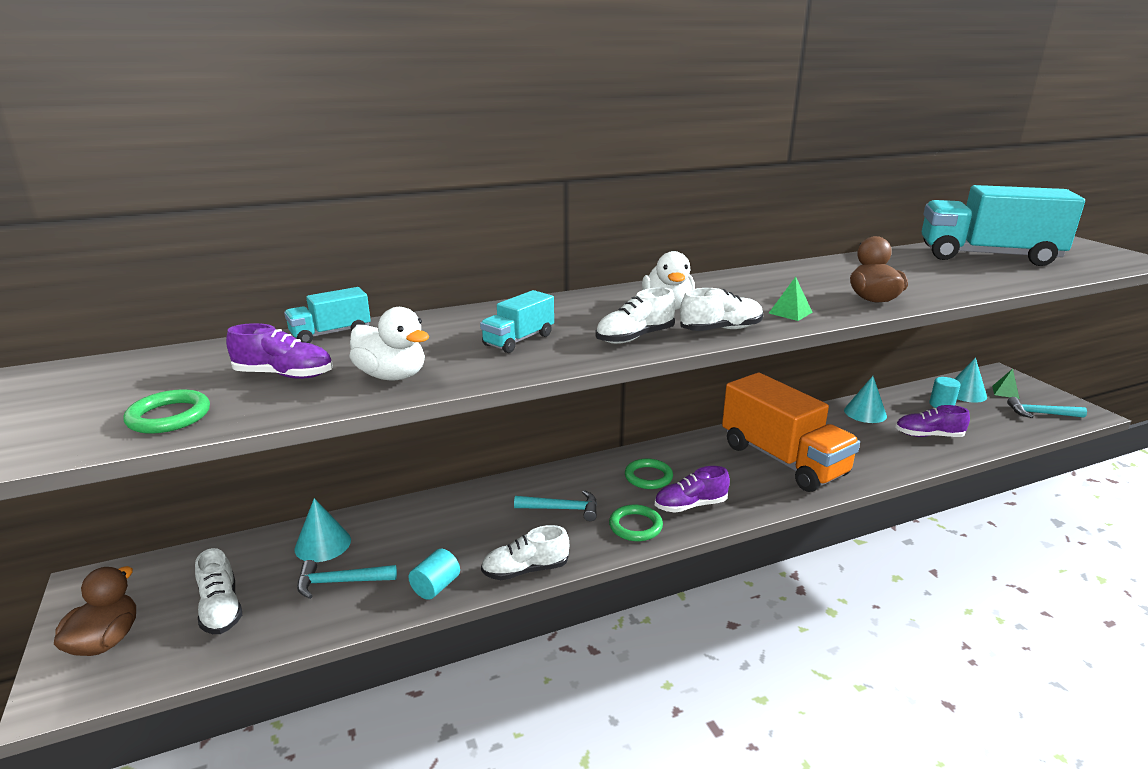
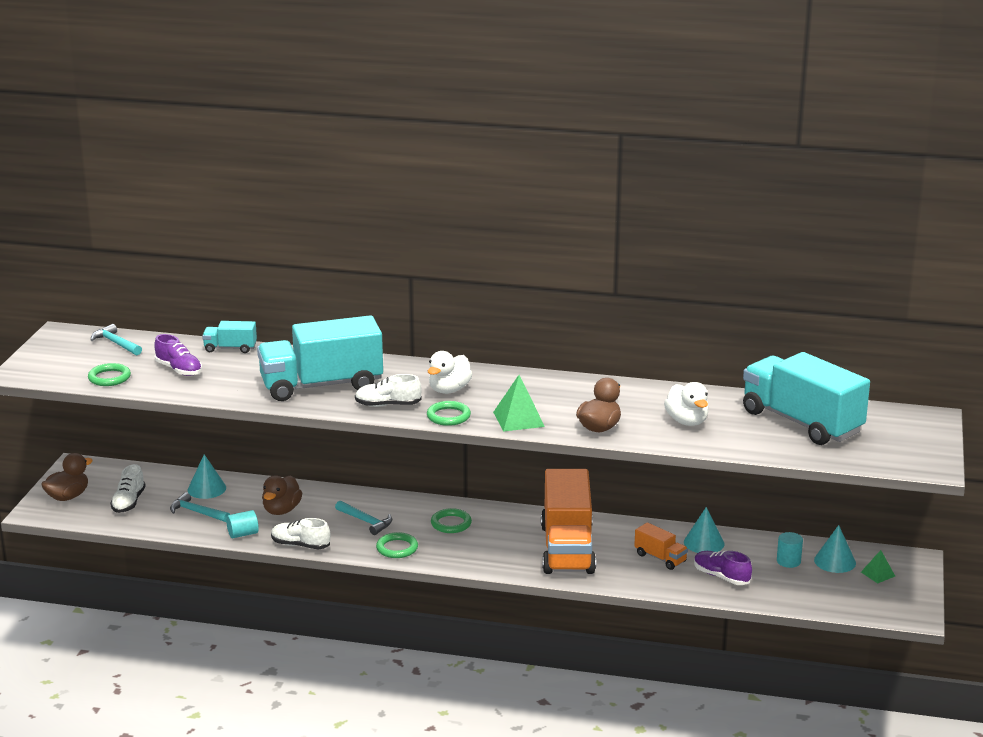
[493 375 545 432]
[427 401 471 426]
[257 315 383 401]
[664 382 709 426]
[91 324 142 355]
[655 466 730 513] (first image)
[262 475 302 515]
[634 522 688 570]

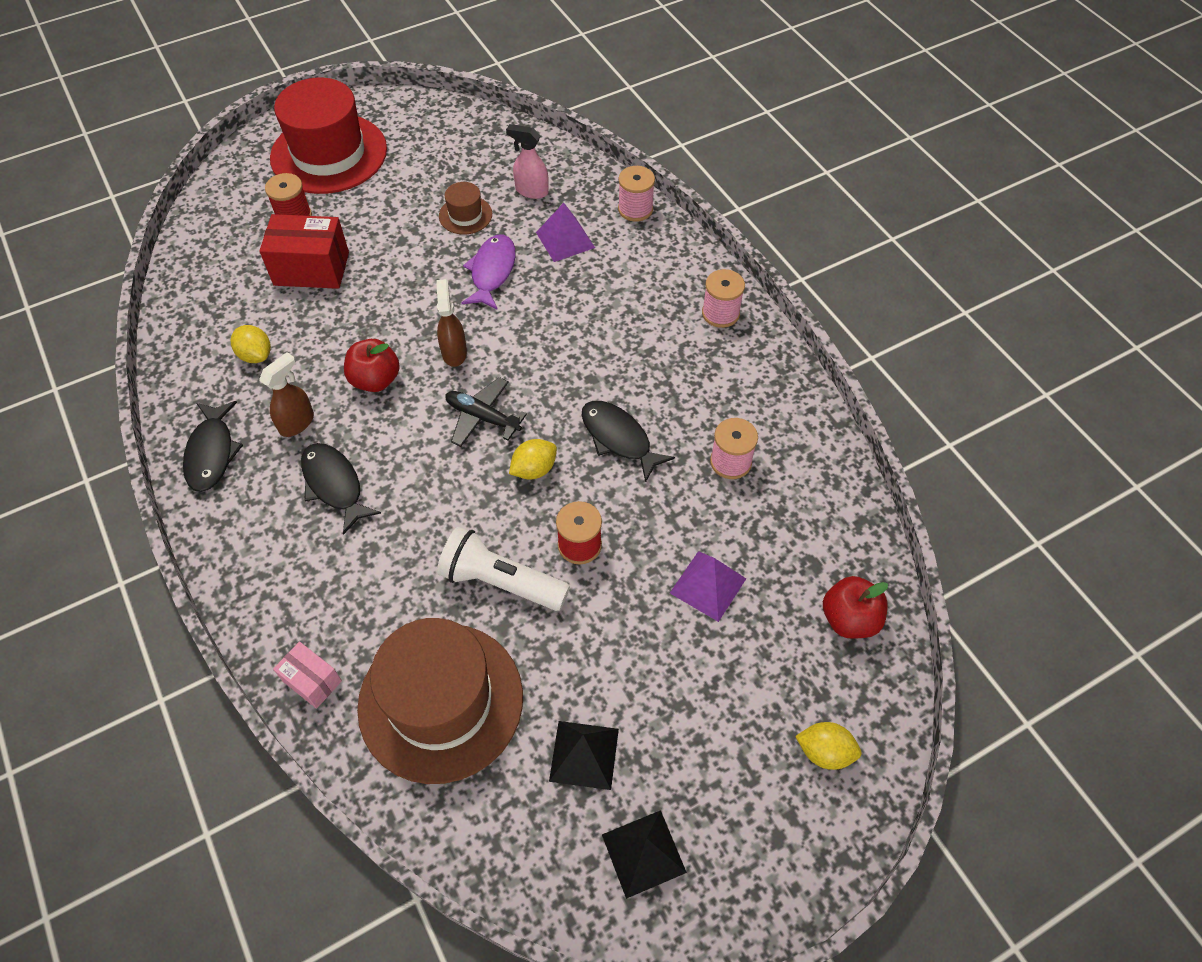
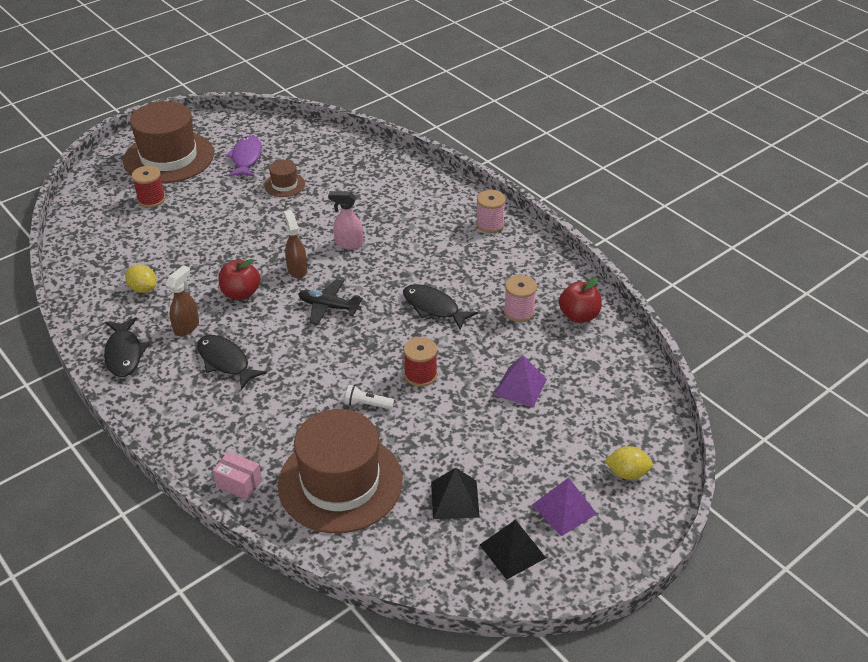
[123 101 214 183]
[328 191 363 249]
[618 166 655 222] (first image)
[532 477 597 536]
[259 214 349 289] (first image)
[225 135 262 177]
[509 439 557 480] (first image)
[345 385 394 410]
[559 278 601 323]

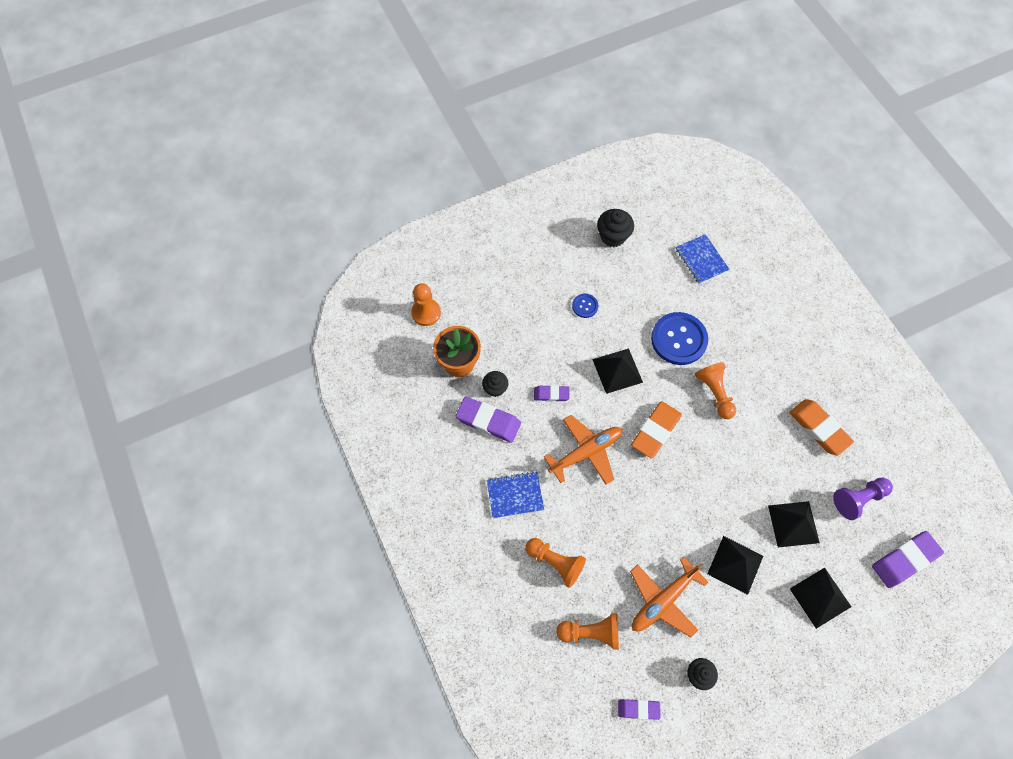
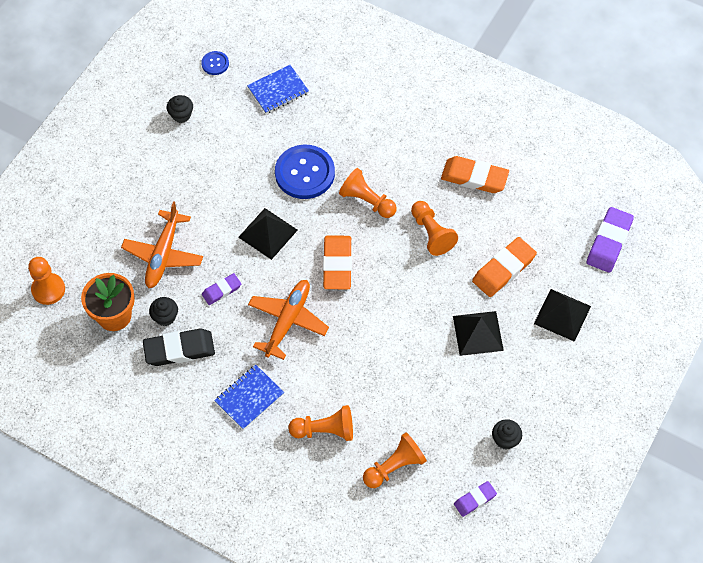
[167 95 193 123]
[247 65 309 114]
[201 51 229 75]
[143 329 215 366]
[833 478 893 520] (first image)
[472 237 537 297]
[121 201 203 288]
[411 201 458 256]

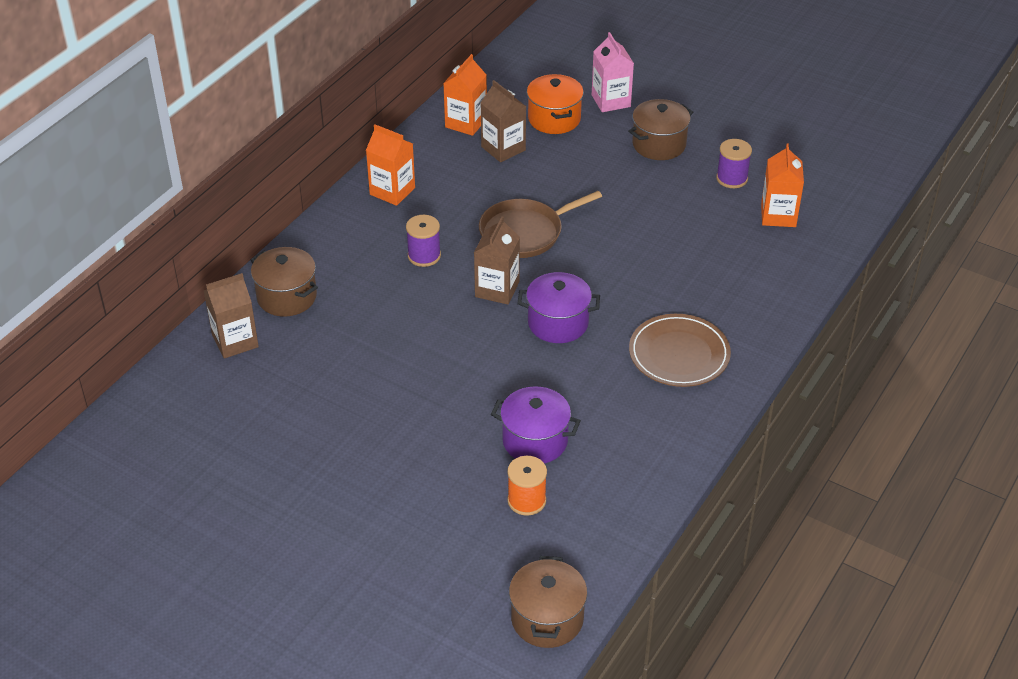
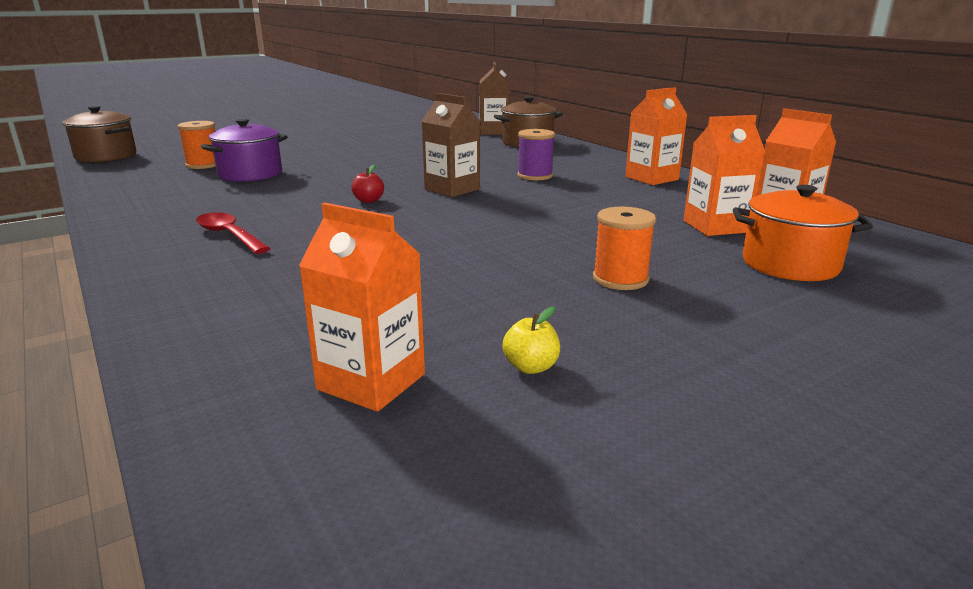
[592 32 634 112] (first image)
[684 115 765 236]
[629 99 693 160] (first image)
[502 307 560 374]
[479 191 602 258] (first image)
[352 164 384 203]
[196 212 270 254]
[593 207 656 290]

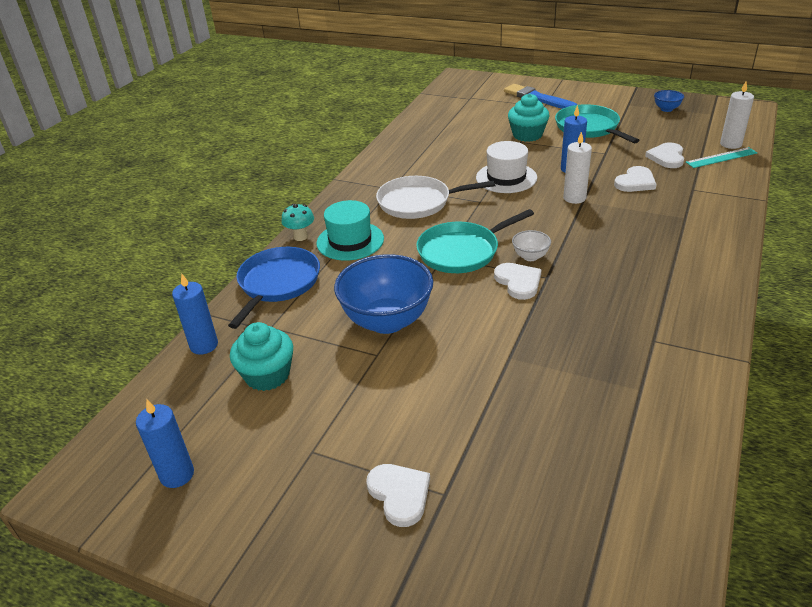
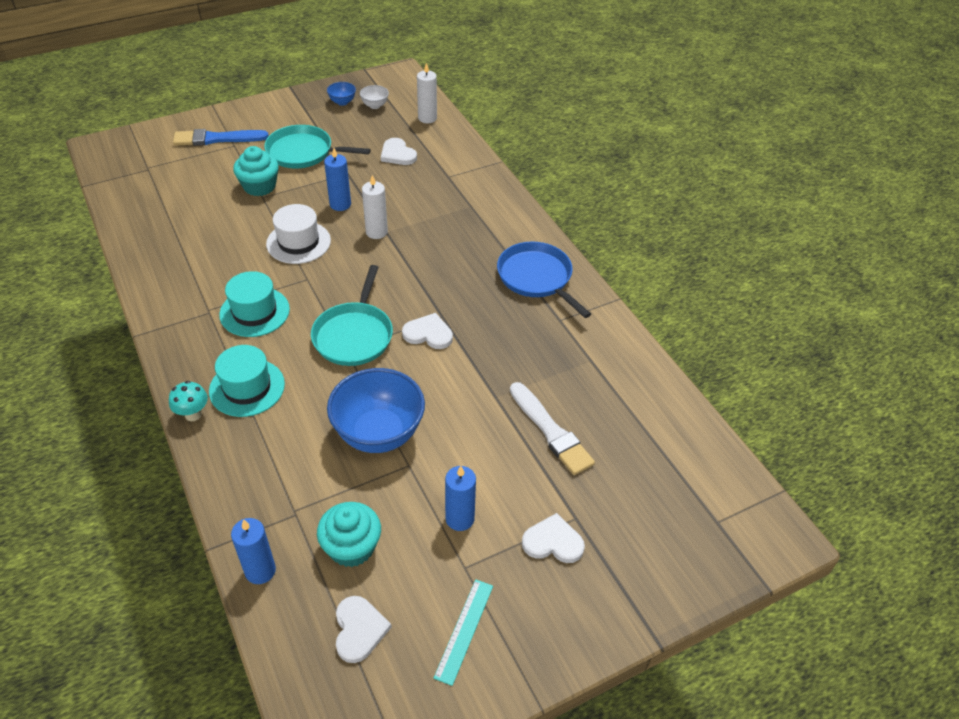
[434 579 493 686]
[336 596 392 663]
[219 271 290 337]
[360 85 389 109]
[497 242 591 318]
[445 466 476 531]
[510 382 595 475]

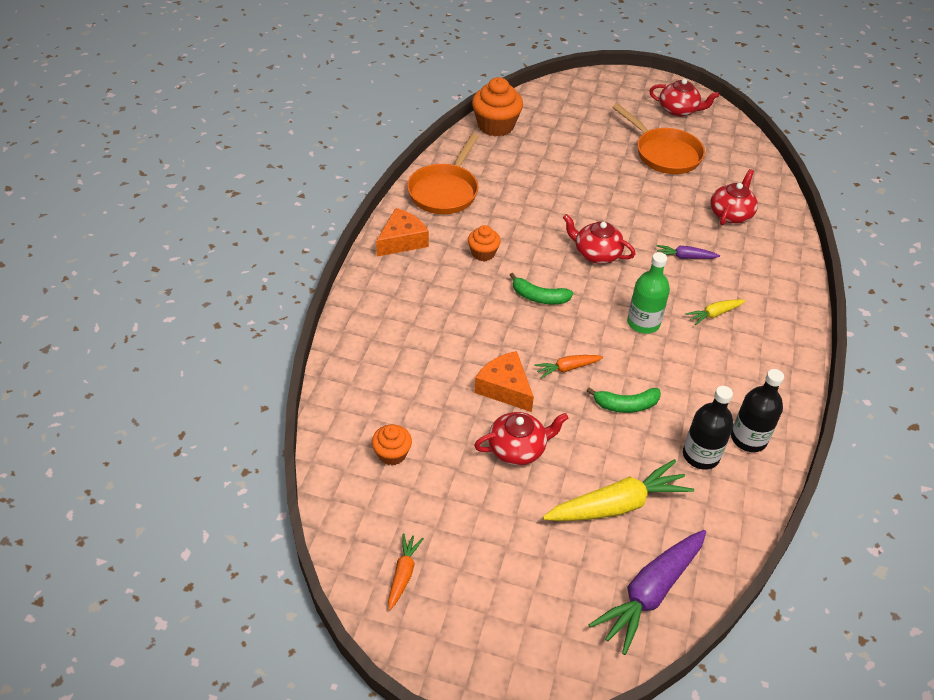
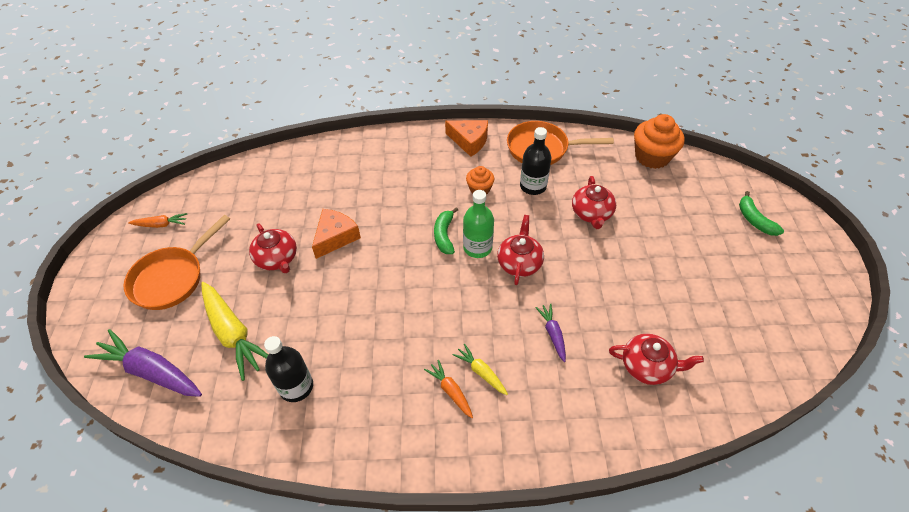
[572 176 616 229]
[124 215 230 310]
[463 190 494 258]
[424 360 473 418]
[520 127 552 195]
[739 191 784 236]
[372 424 412 465] (first image)

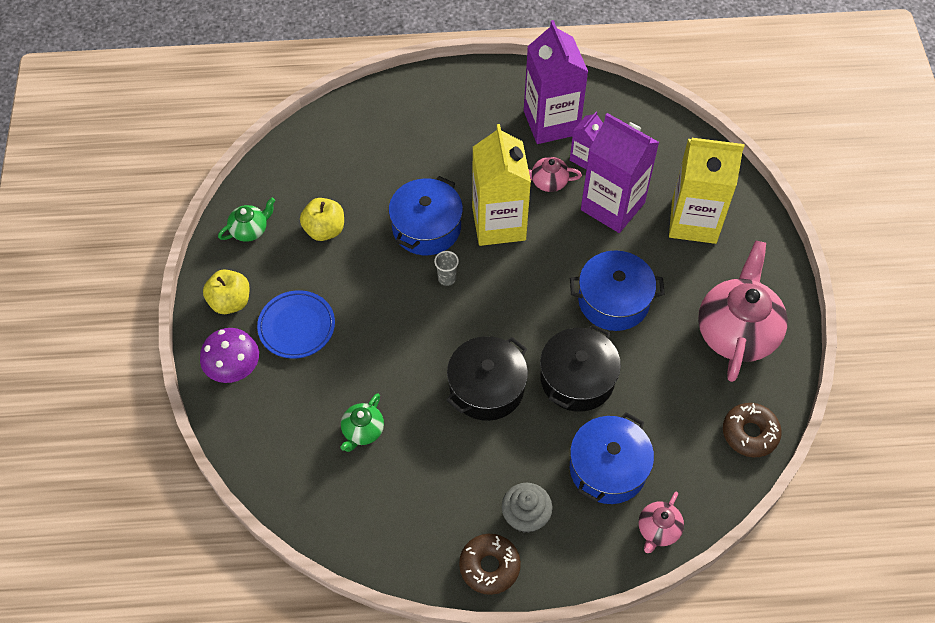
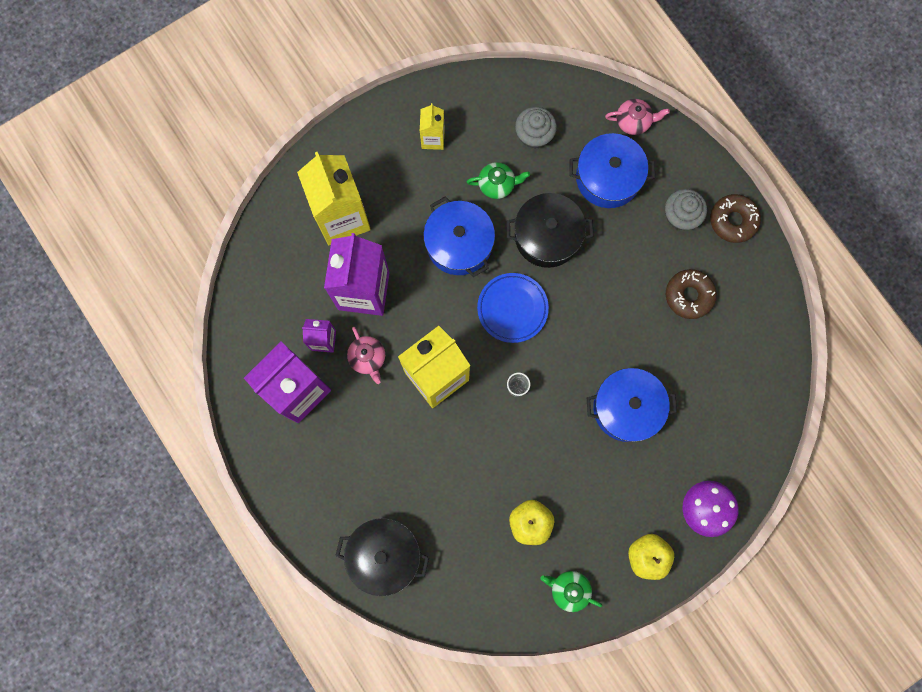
[587 368 677 442]
[420 103 445 150]
[477 273 549 343]
[335 518 429 596]
[466 162 530 199]
[666 269 717 319]
[515 107 557 149]

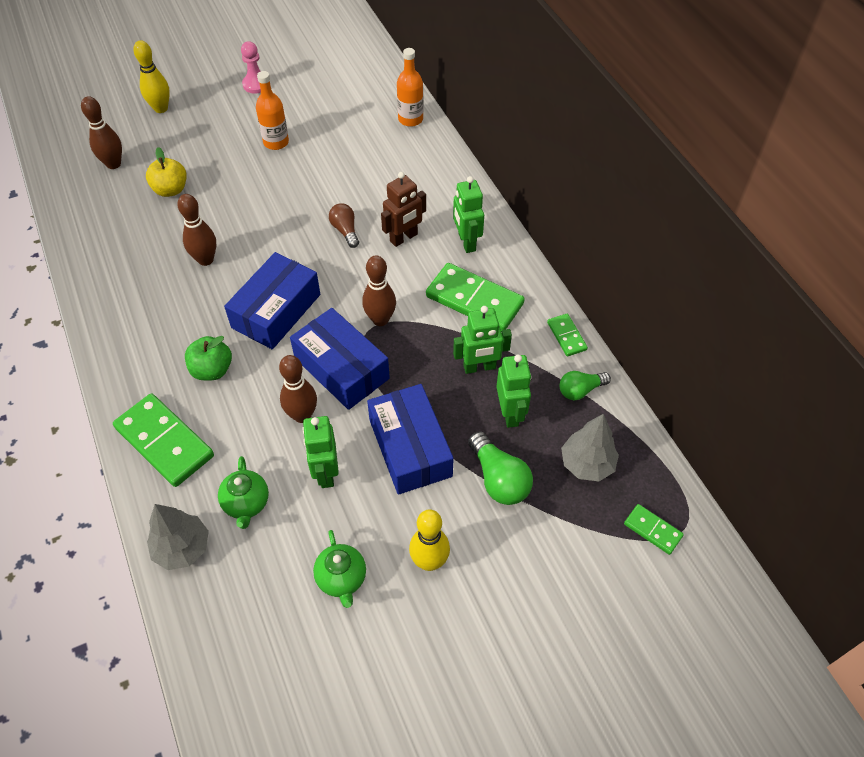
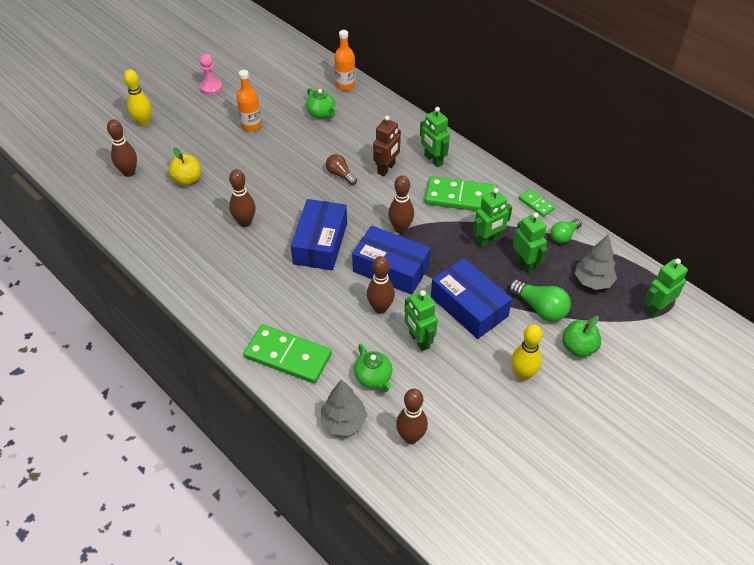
[562 316 601 357]
[644 258 688 318]
[306 88 336 119]
[396 389 428 444]

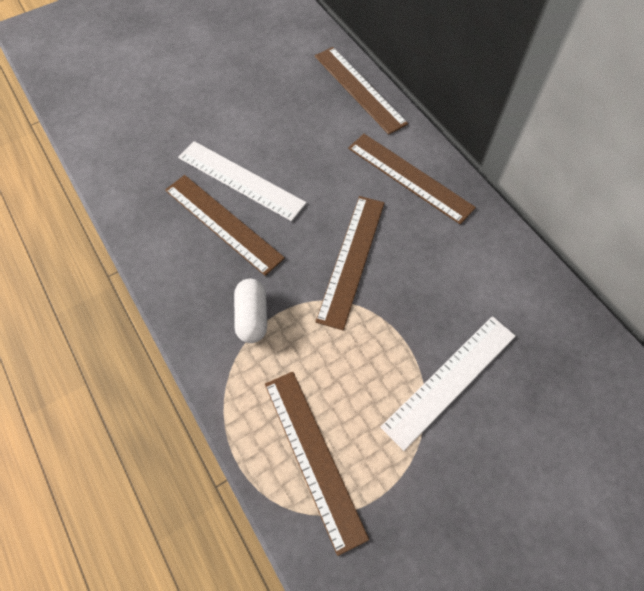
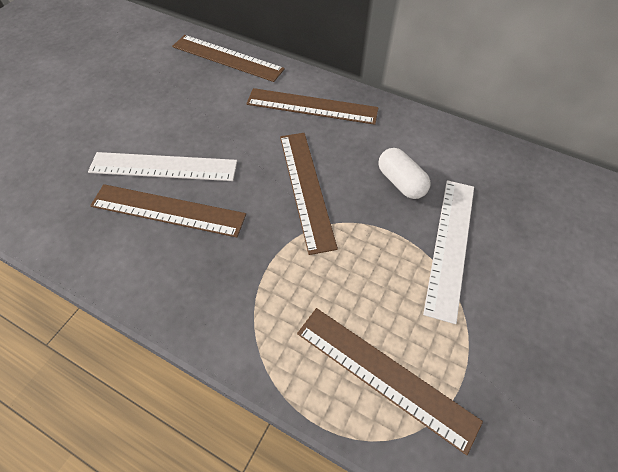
[378 148 431 199]

